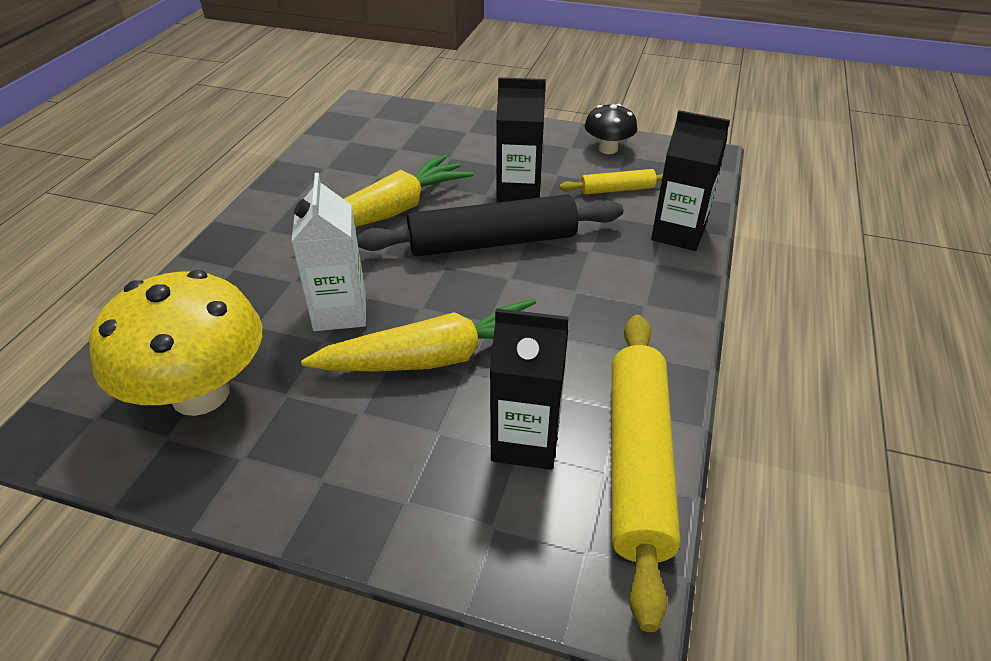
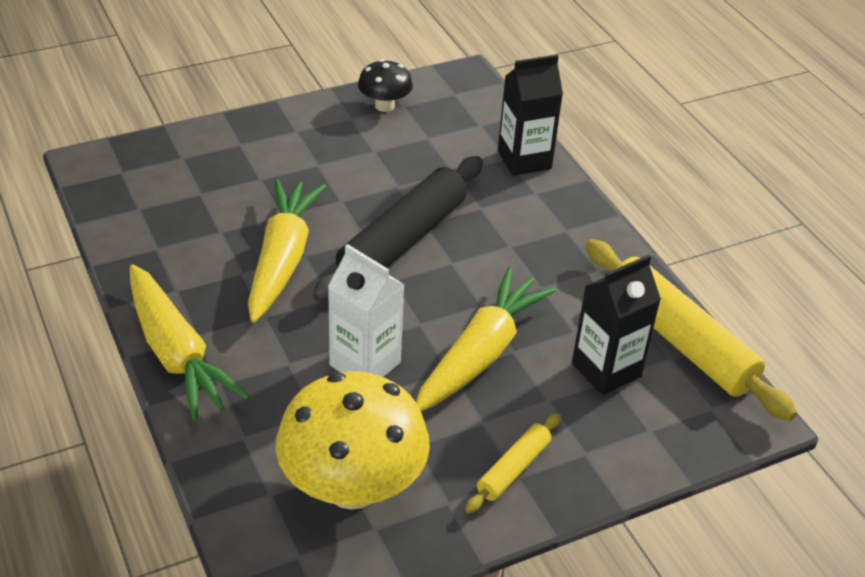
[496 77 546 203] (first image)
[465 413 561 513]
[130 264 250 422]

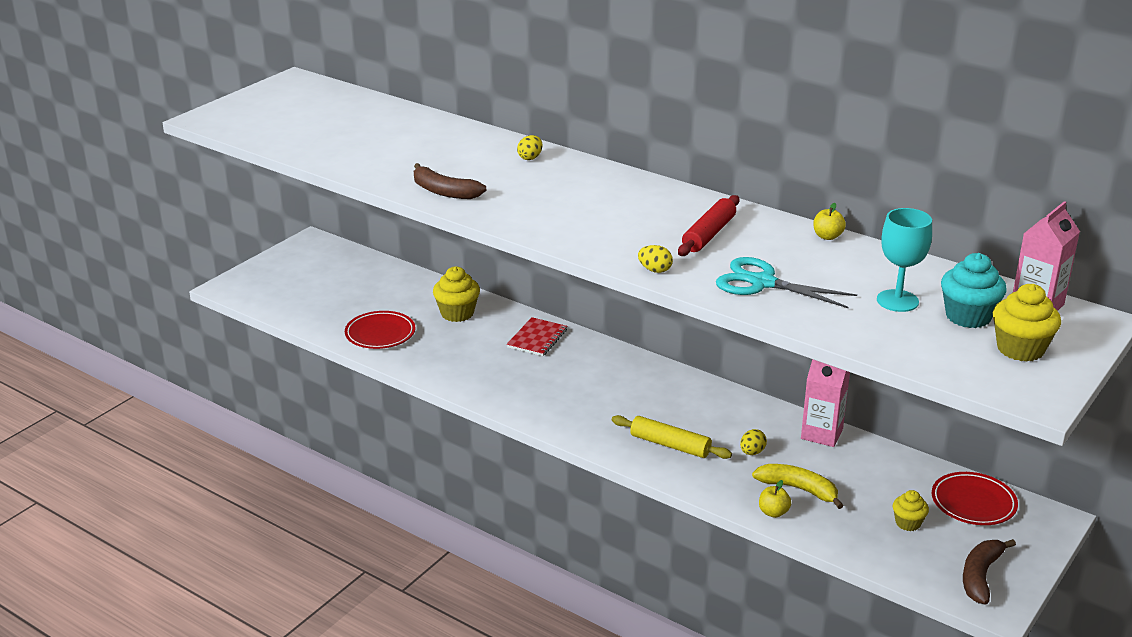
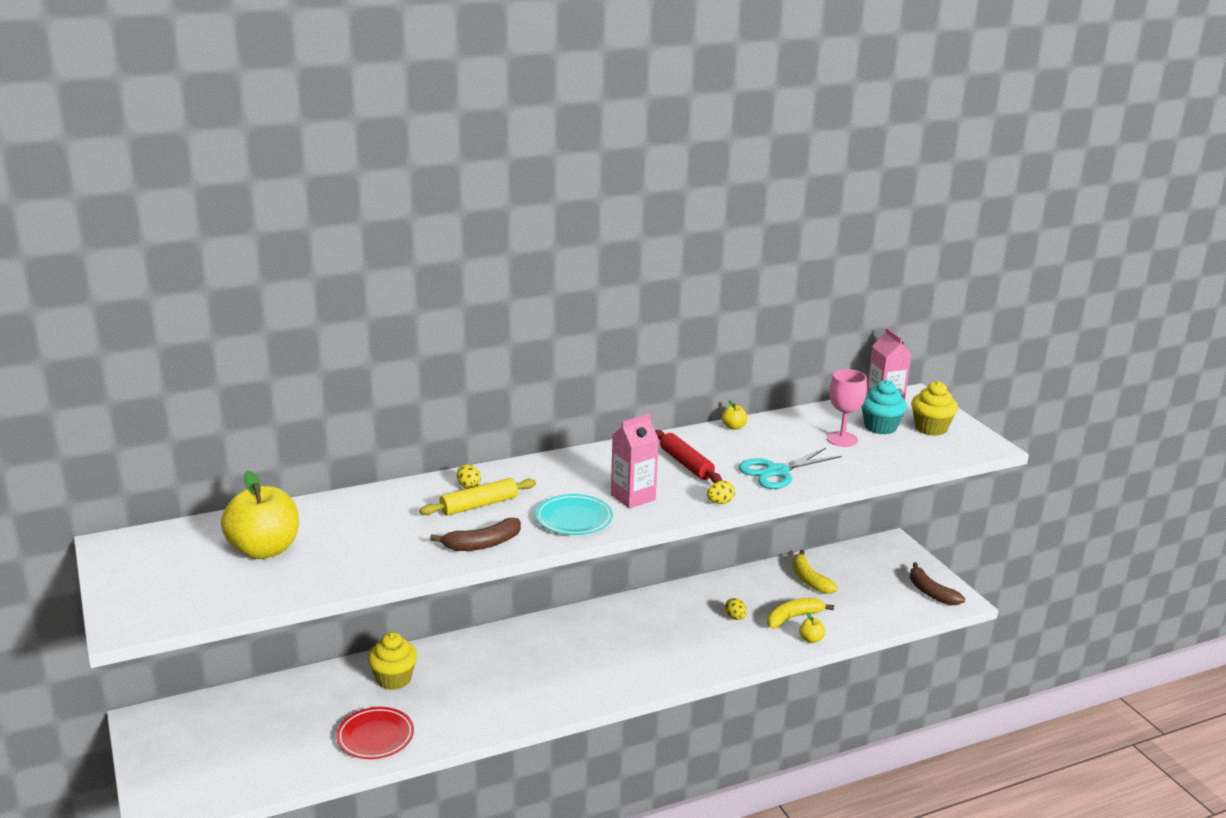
[827 369 867 447]
[507 317 567 356] (first image)
[611 414 659 509]
[420 478 536 516]
[932 472 1018 525] (first image)
[893 490 929 531] (first image)
[221 471 299 559]
[535 494 613 535]
[792 550 838 594]

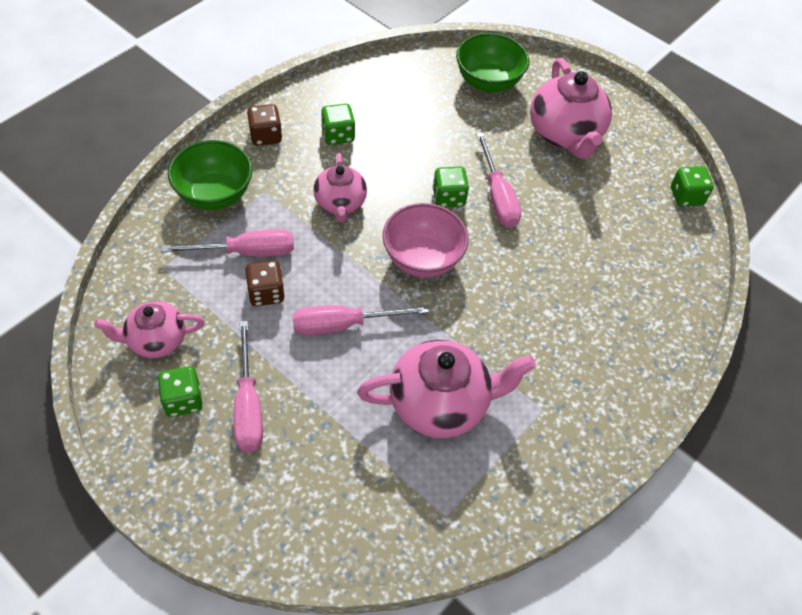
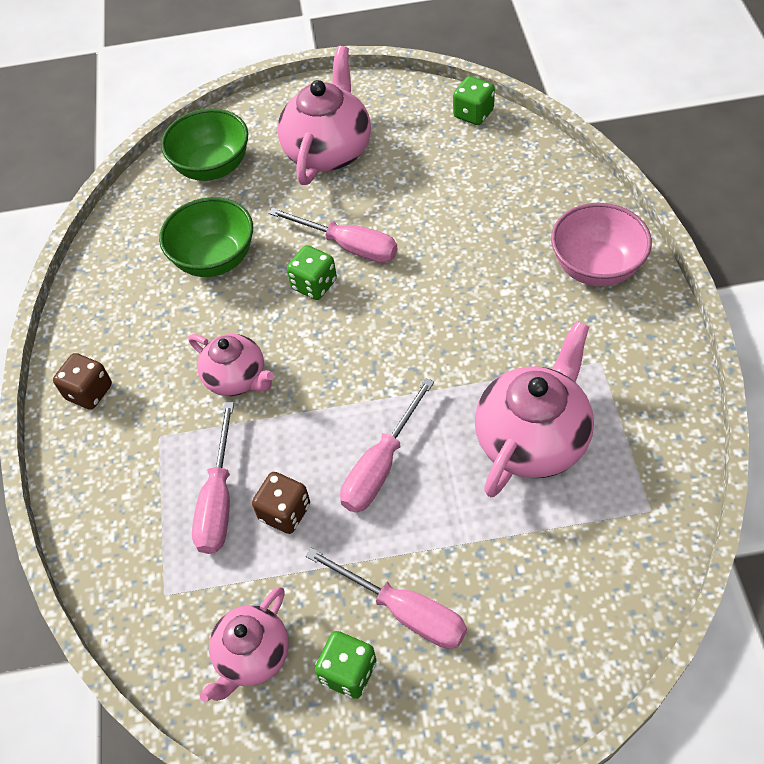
[278 46 371 185]
[321 104 355 145] (first image)
[159 197 253 277]
[551 203 652 286]
[192 402 234 554]

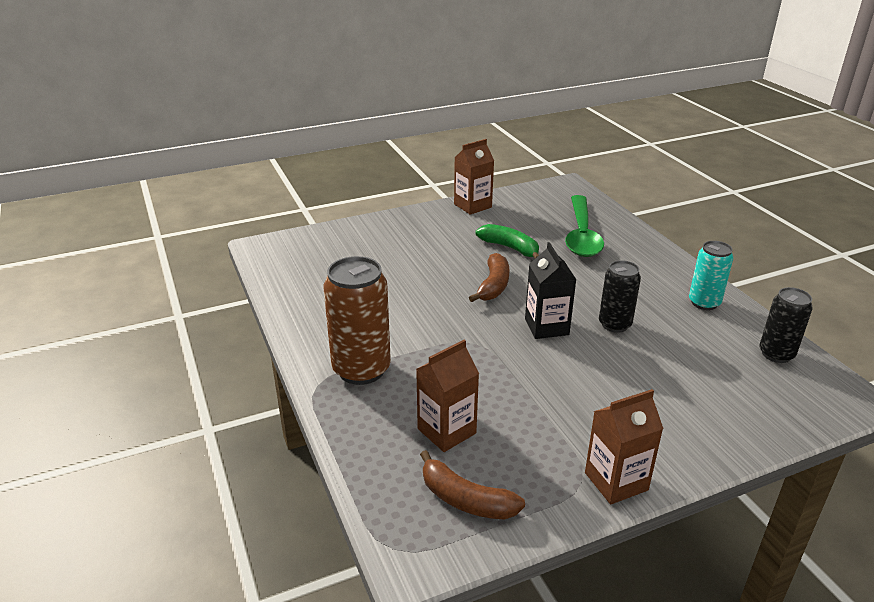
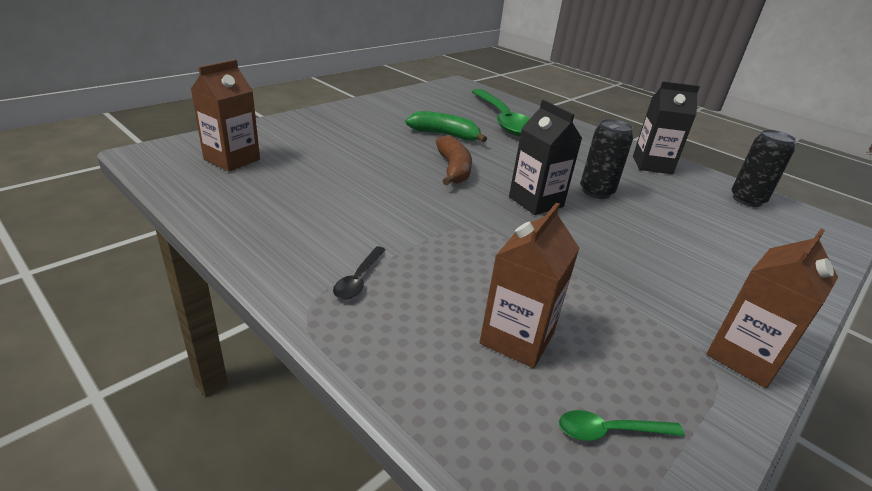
[191 60 260 172]
[633 81 700 174]
[333 246 386 300]
[559 410 685 441]

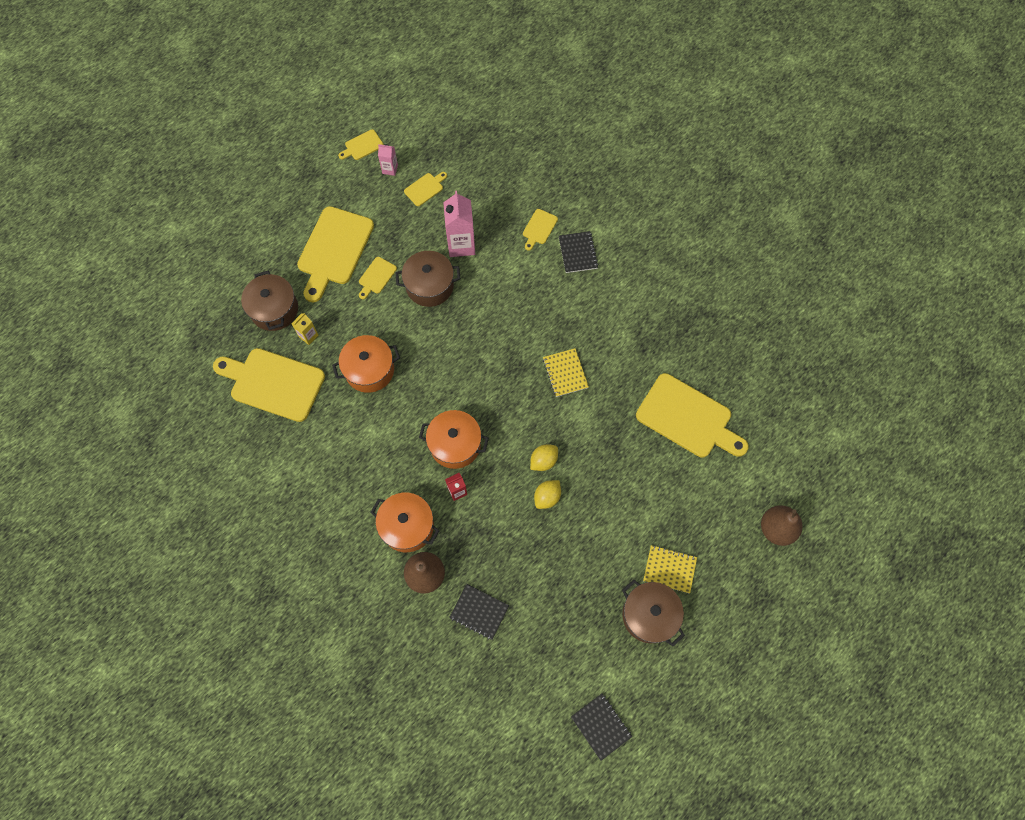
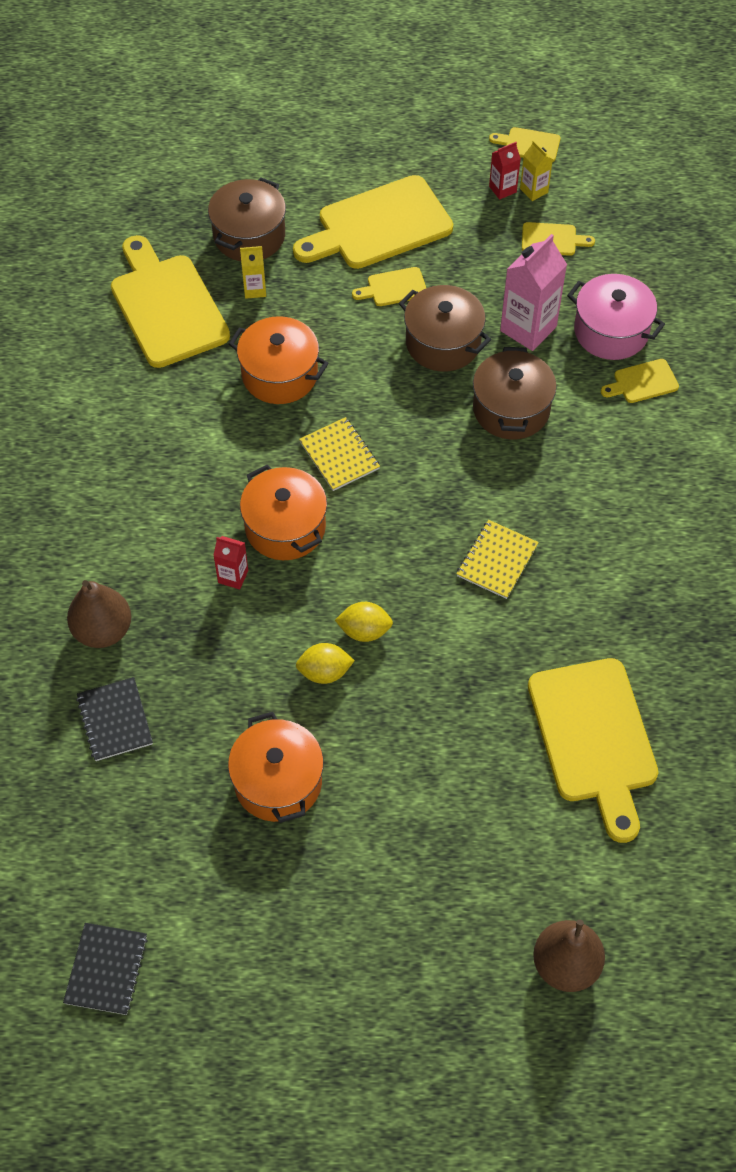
[520 141 553 201]
[559 231 598 273] (first image)
[228 712 324 823]
[299 417 380 491]
[473 347 557 440]
[489 142 521 200]
[567 274 665 360]

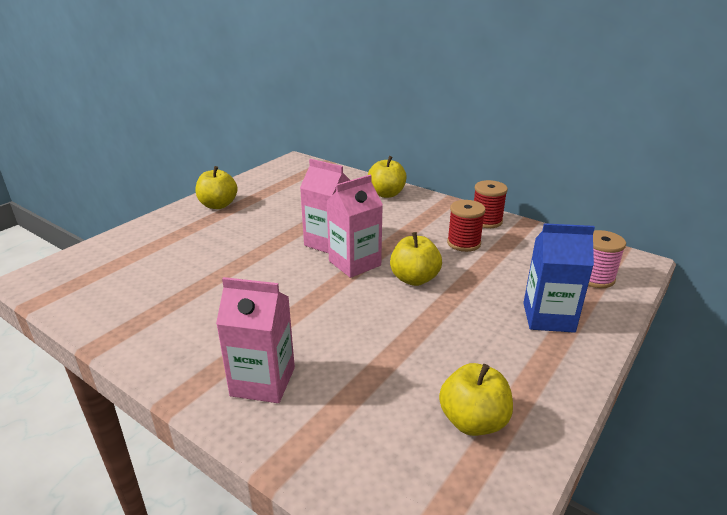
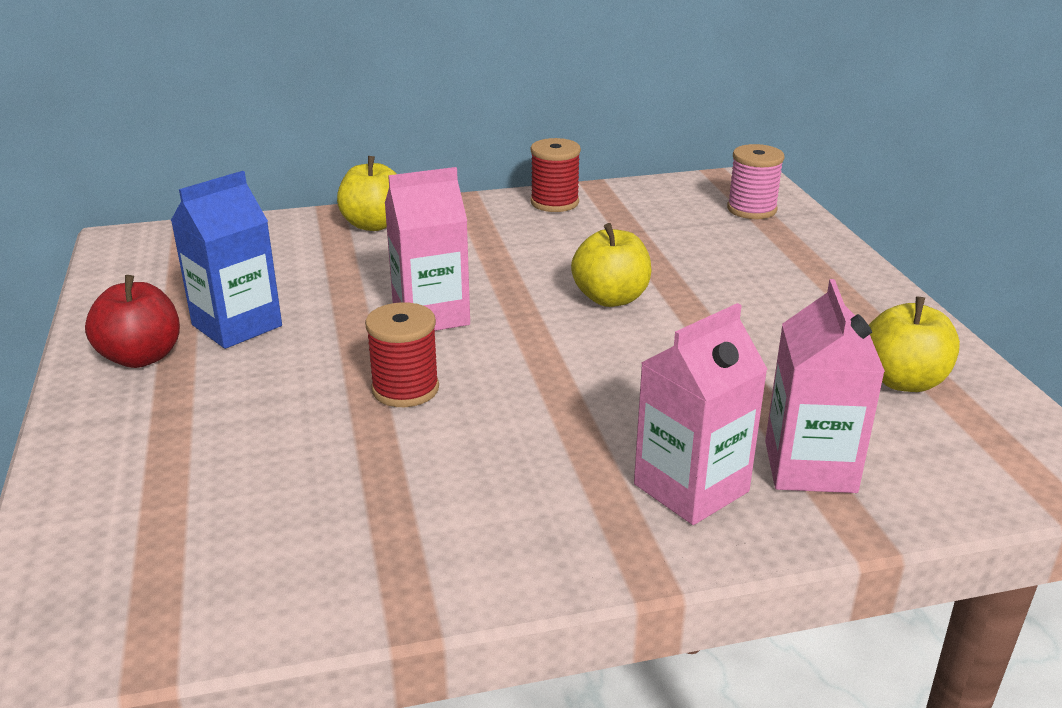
[85 275 180 368]
[765 279 885 493]
[365 302 439 407]
[171 171 282 349]

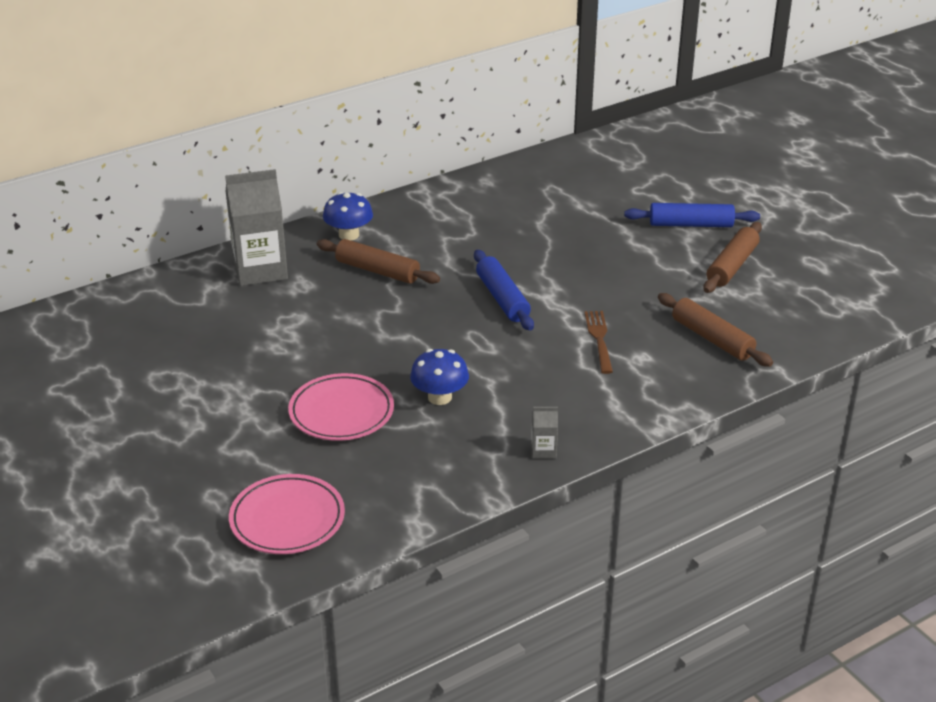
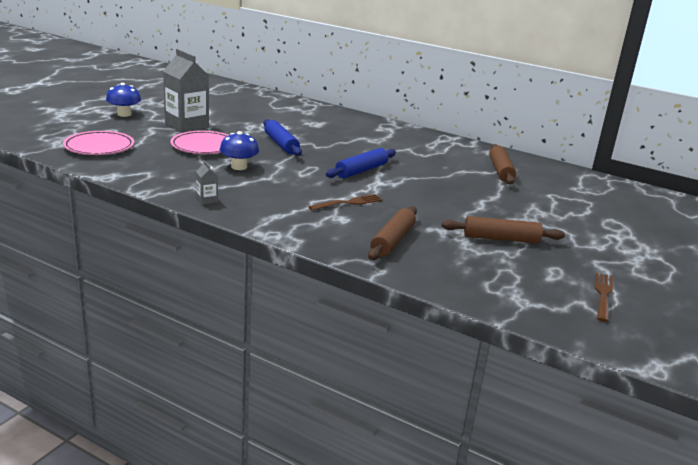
[163 49 209 133]
[106 83 141 117]
[263 119 302 156]
[489 144 516 184]
[594 273 613 322]

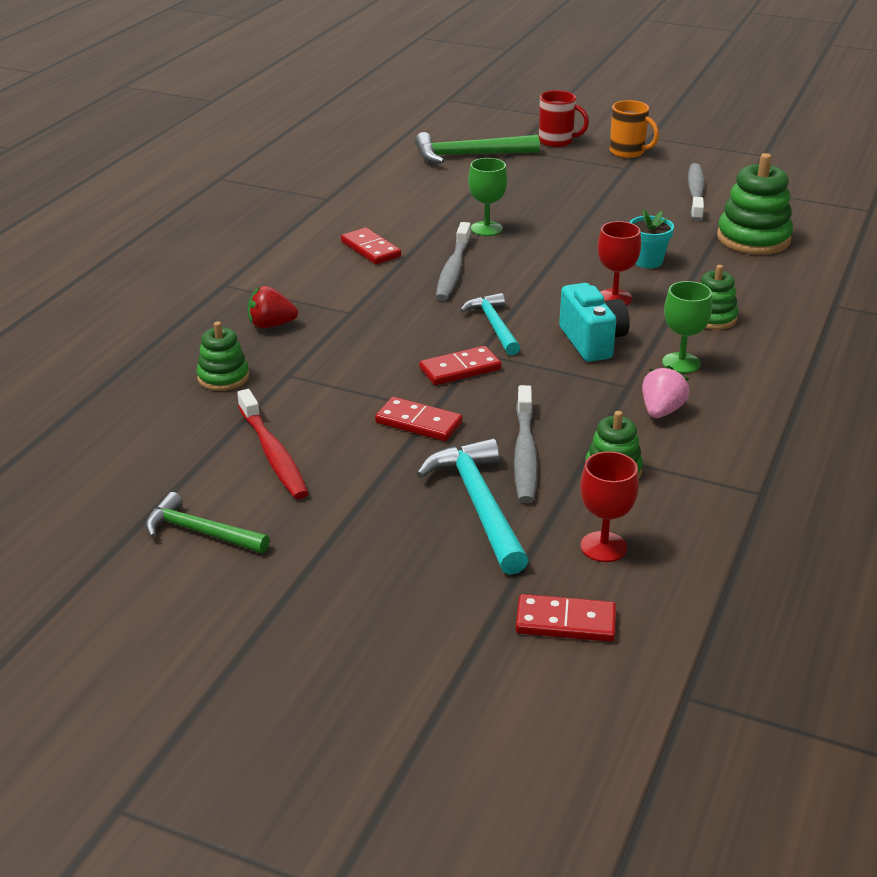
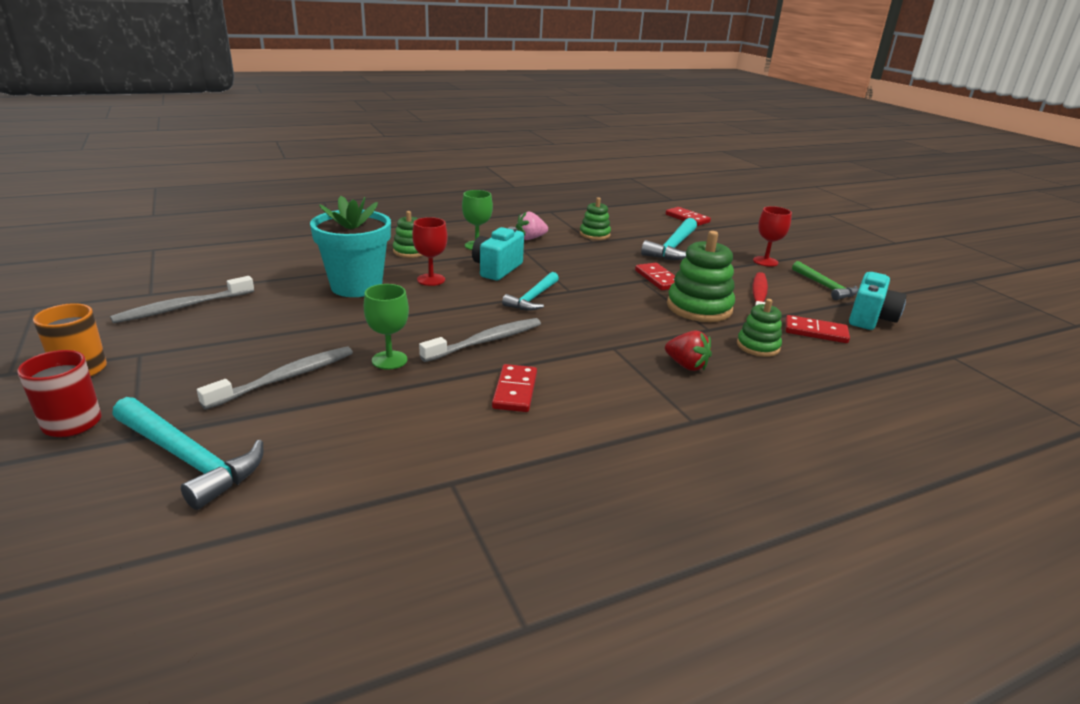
[112 397 263 510]
[667 231 735 322]
[310 196 391 297]
[785 315 850 343]
[197 346 353 410]
[753 206 792 267]
[849 272 907 330]

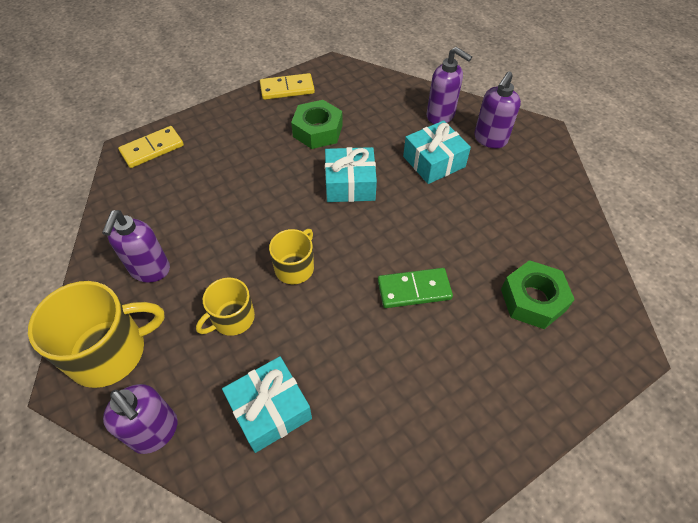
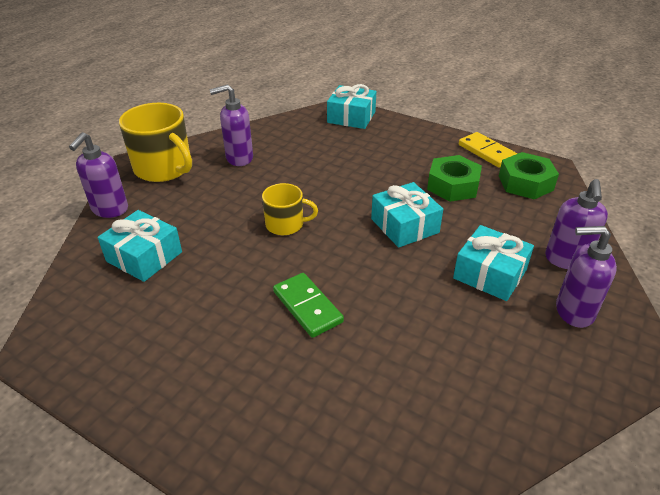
[327 84 377 129]
[499 152 559 200]
[196 278 255 336] (first image)

